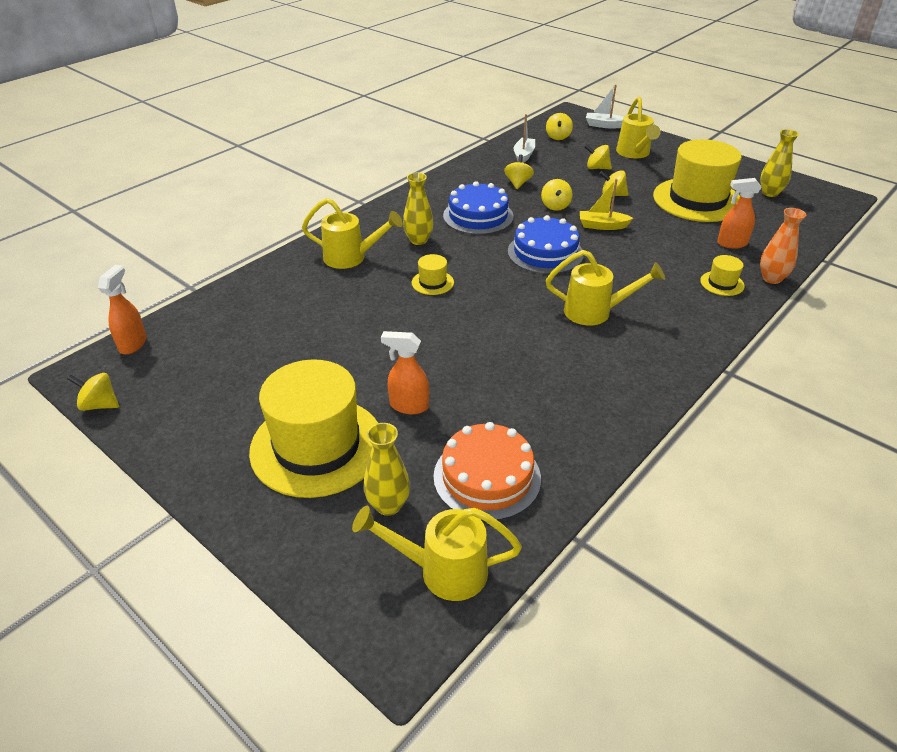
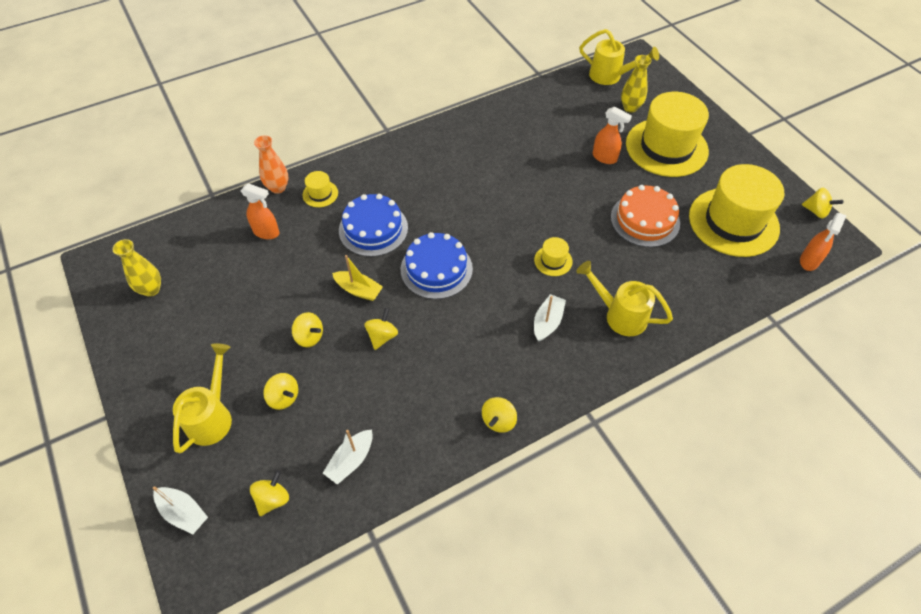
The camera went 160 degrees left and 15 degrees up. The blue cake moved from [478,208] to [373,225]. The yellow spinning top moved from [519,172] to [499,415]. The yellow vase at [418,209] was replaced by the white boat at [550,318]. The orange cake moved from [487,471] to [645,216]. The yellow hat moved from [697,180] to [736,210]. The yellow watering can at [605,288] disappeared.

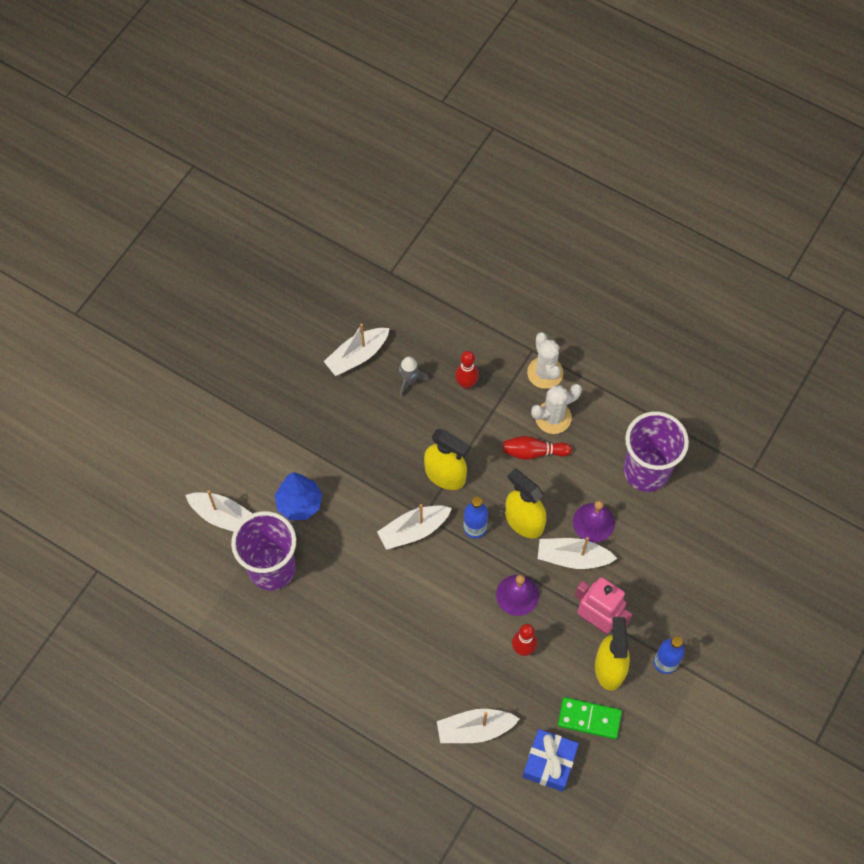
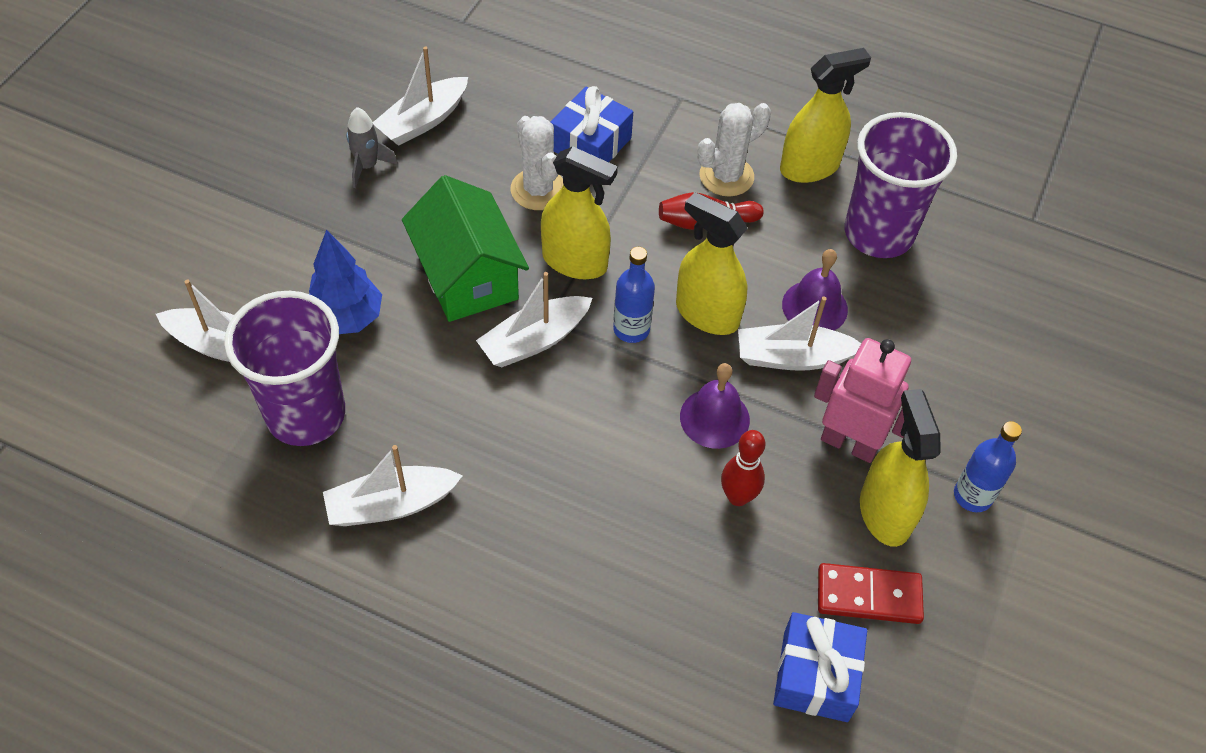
The camera went 10 degrees left and 10 degrees down. The white boat moved from [478,726] to [393,485]. The grey rocket moved from [413,376] to [372,147]. The green house at [465,248] appeared. The white cactus moved from [545,360] to [537,163]. The red bowling pin at [467,370] was replaced by the blue gift at [592,124]. The yellow spray bottle at [825,115] appeared. The green domino at [590,718] became the red domino at [871,593].

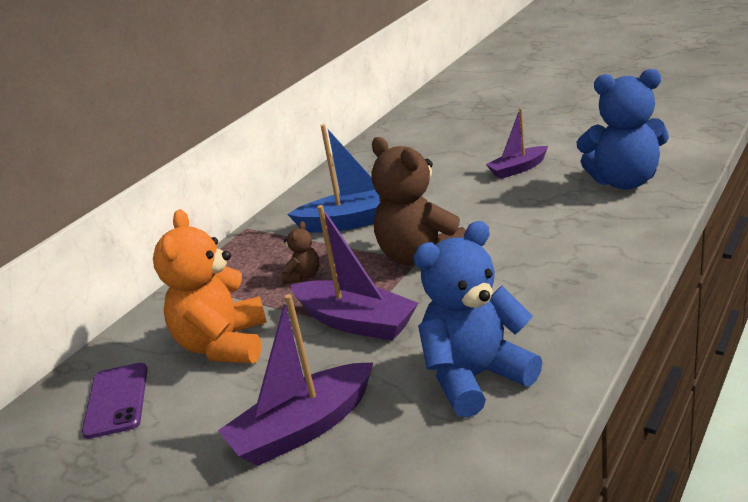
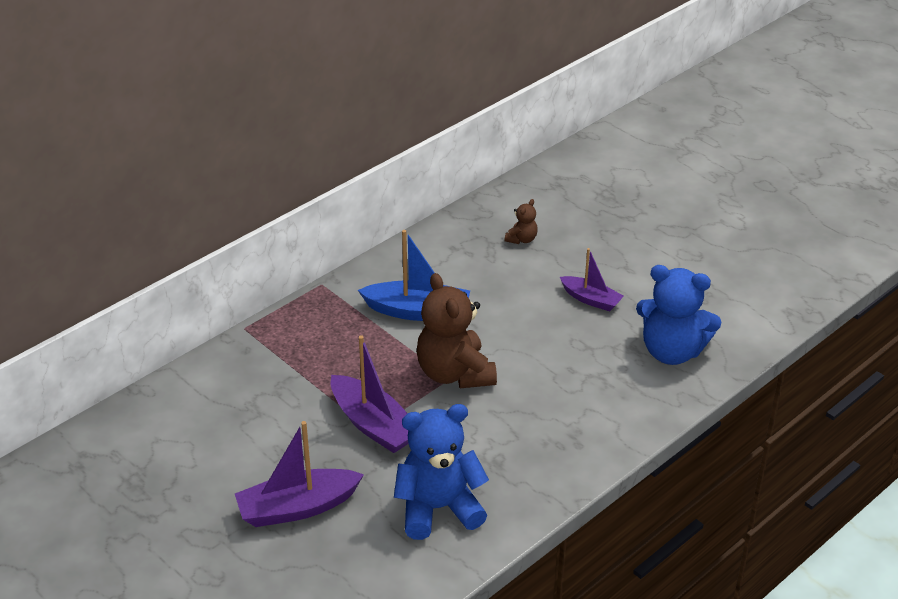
The camera went 10 degrees right and 10 degrees up. The brown teddy bear moved from [300,252] to [521,221]. The purple boat at [517,143] turned 135 degrees counterclockwise. The purple phone at [115,401] disappeared. The orange teddy bear at [210,286] disappeared.

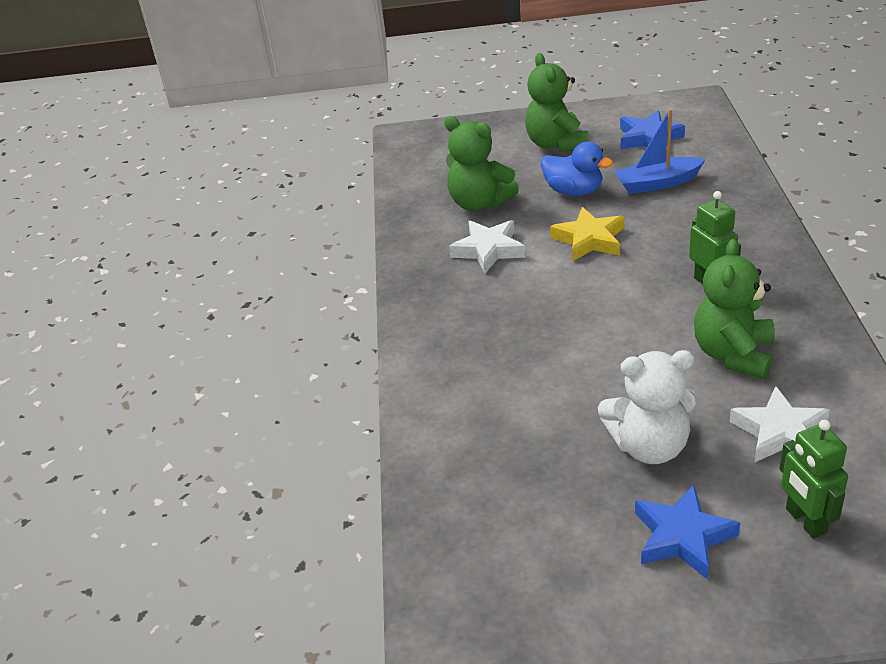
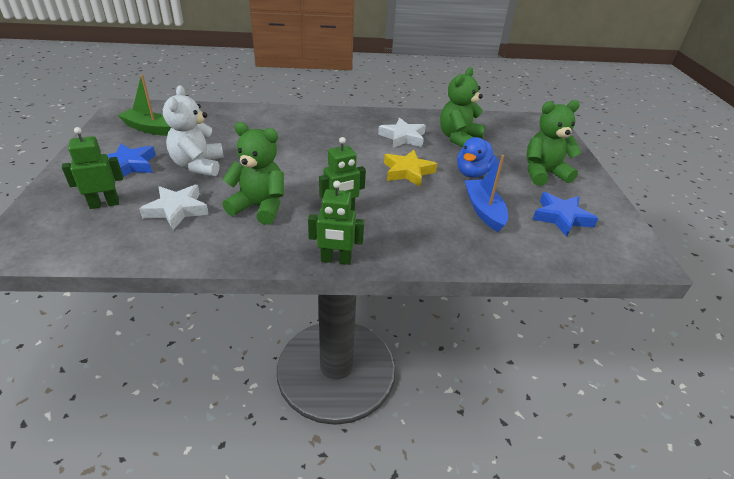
The camera went 85 degrees right and 0 degrees up. The green boat at [144,105] appeared. The green robot at [336,223] appeared.

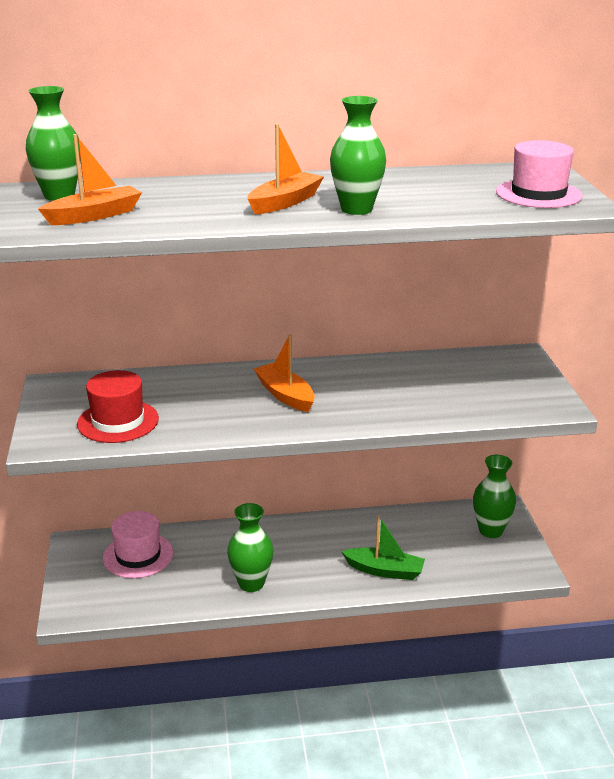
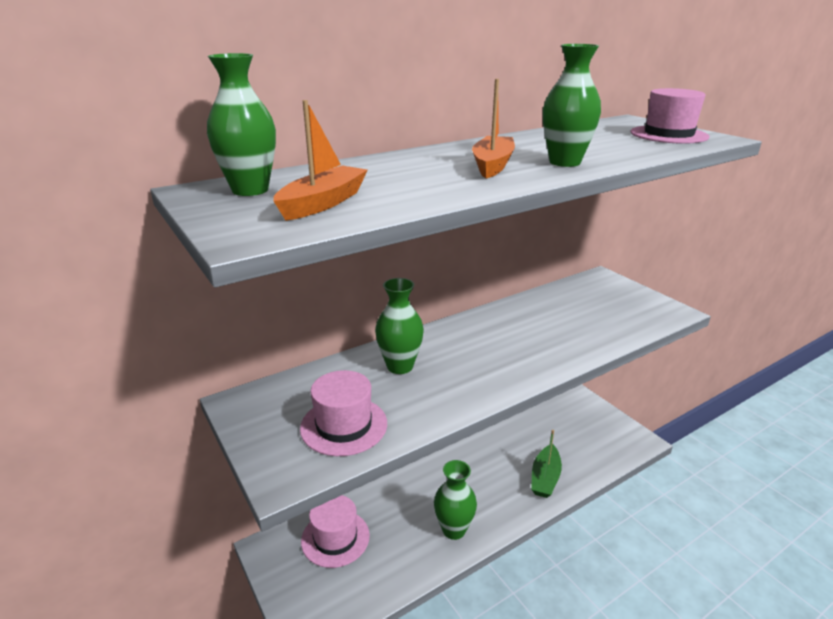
The camera went 25 degrees left and 0 degrees up. The red hat at [118,406] became the pink hat at [343,413]. The green vase moved from [494,496] to [399,326]. The green boat at [383,547] turned 120 degrees clockwise. The orange boat at [284,373] disappeared.

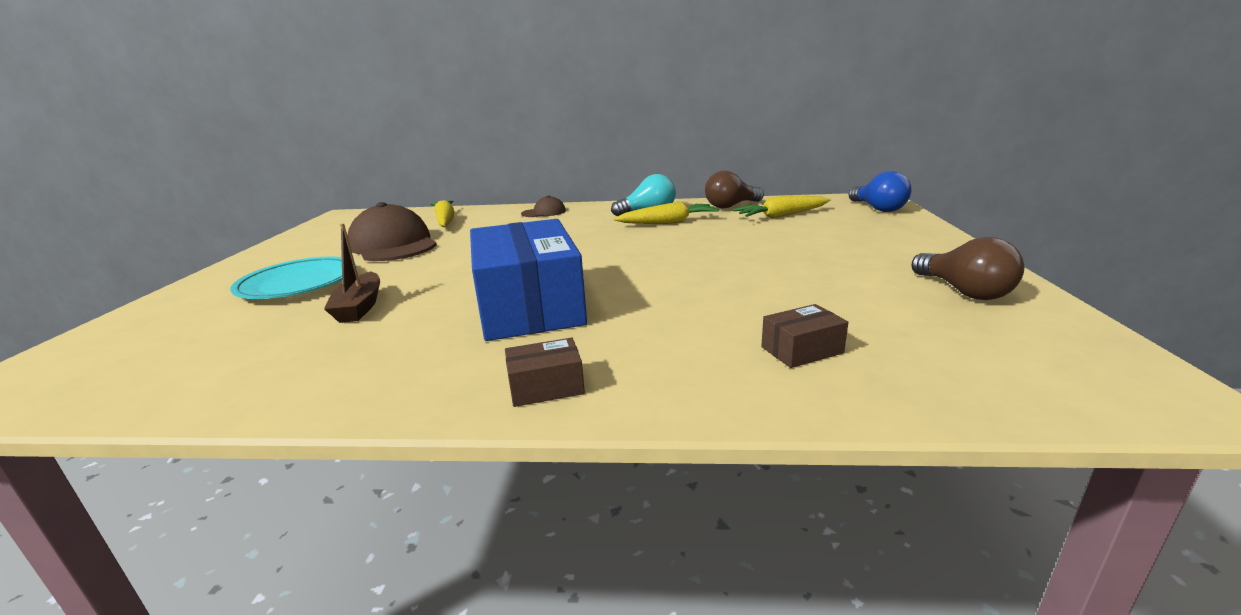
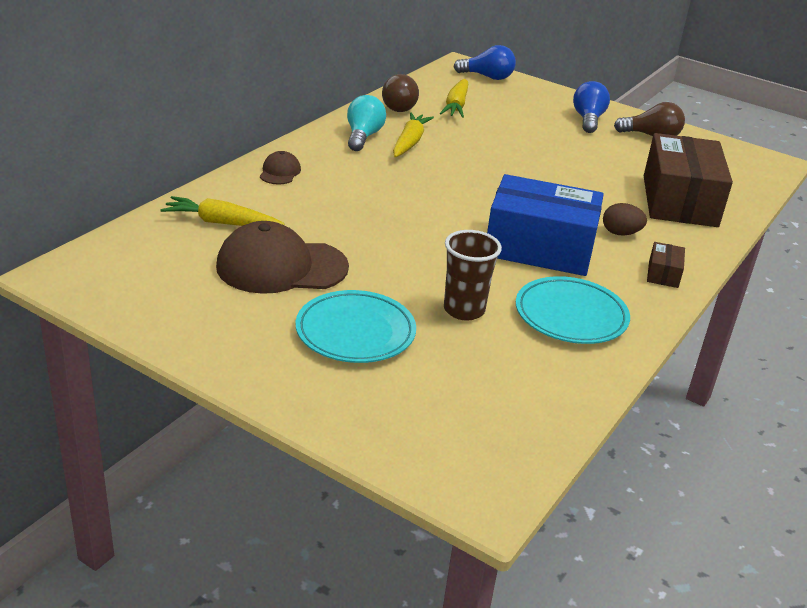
The camera went 65 degrees left and 10 degrees up. The brown boat at [352,273] was replaced by the brown cup at [473,275]. The turquoise plate at [573,310] appeared. The blue light bulb at [591,107] appeared. The brown egg at [625,219] appeared. The brown box at [804,336] changed to 2.45 times the size.

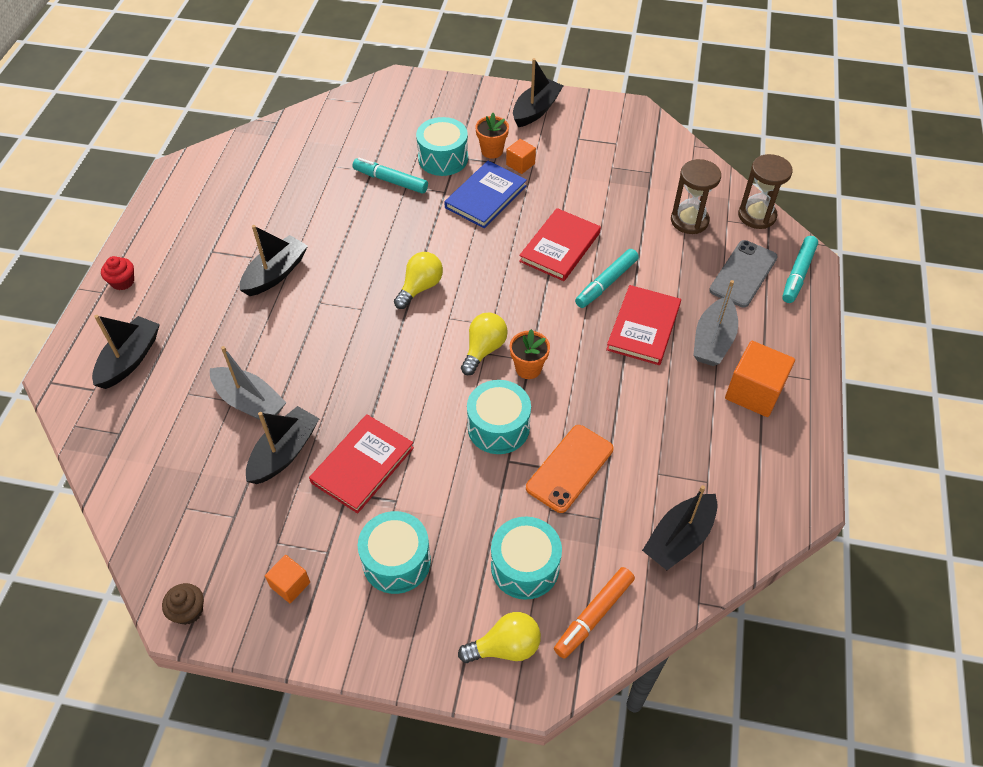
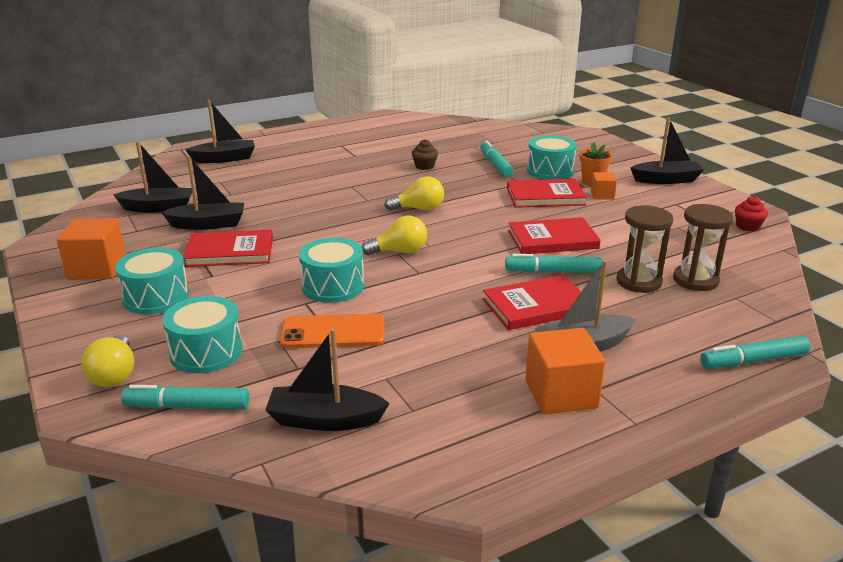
The camera went 50 degrees right and 25 degrees down. The orange cube at [287,579] changed to 1.82 times the size. The yellow light bulb at [499,637] turned 45 degrees clockwise. The black boat moved from [274,260] to [153,177]. The orange marker at [594,613] became the turquoise marker at [185,397]. The brown cupcake moved from [183,604] to [425,154]. The blue book at [485,194] became the red book at [547,193]. The brown hourglass moved from [765,191] to [645,249]. The red cupcake moved from [117,273] to [751,214]. The grey boat at [248,384] disappeared. The orange flower pot at [530,354] disappeared. The grey phone at [743,273] disappeared.

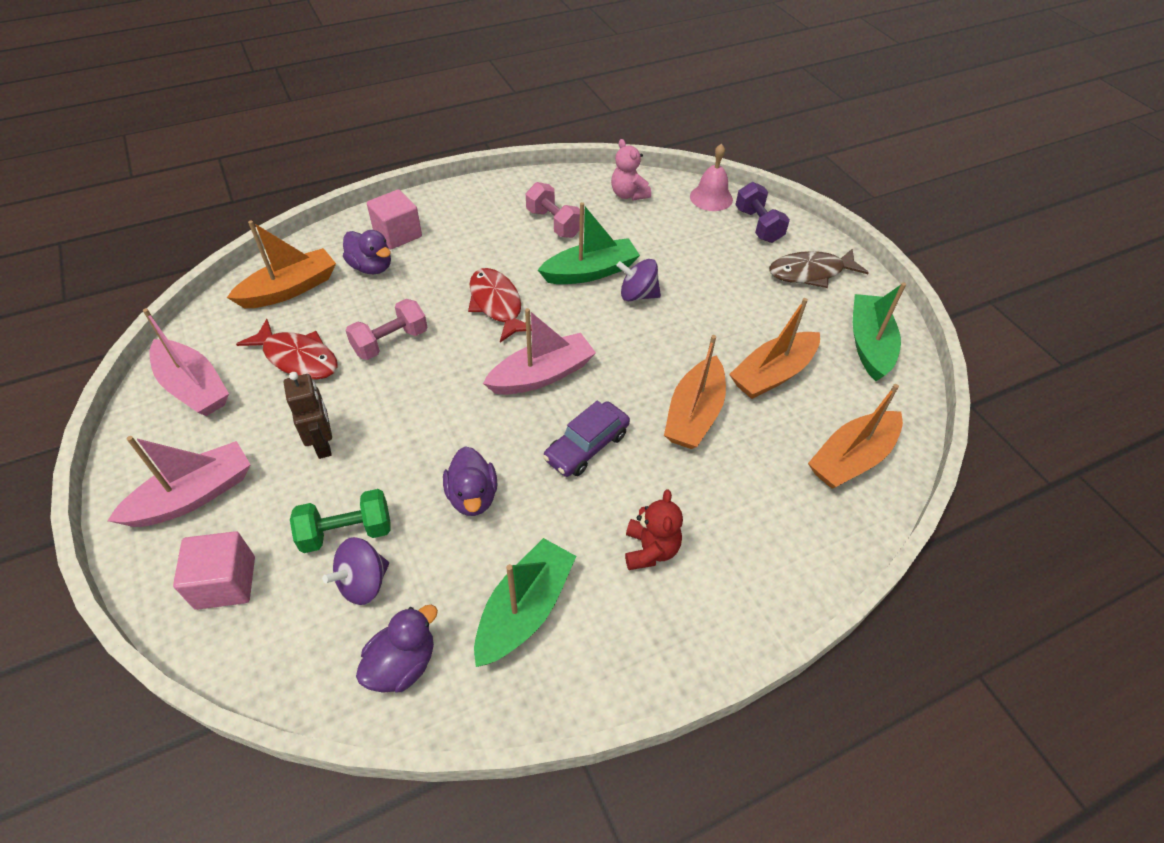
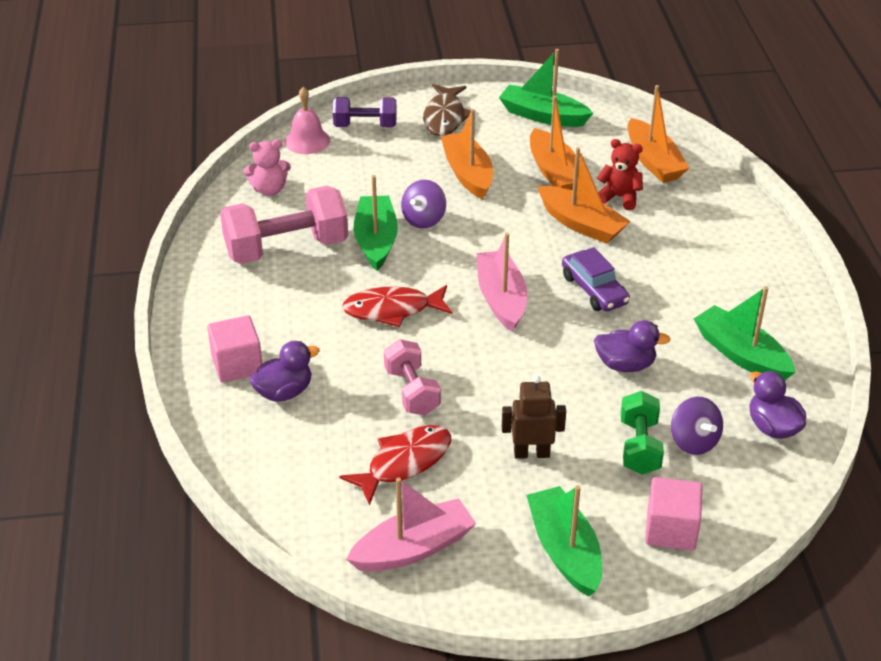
The camera went 70 degrees left and 10 degrees down. The pink dumbbell at [553,210] changed to 1.69 times the size. The orange boat moved from [281,264] to [467,154]. The pink boat at [179,481] became the green boat at [564,540]. The red teddy bear moved from [654,529] to [620,174].

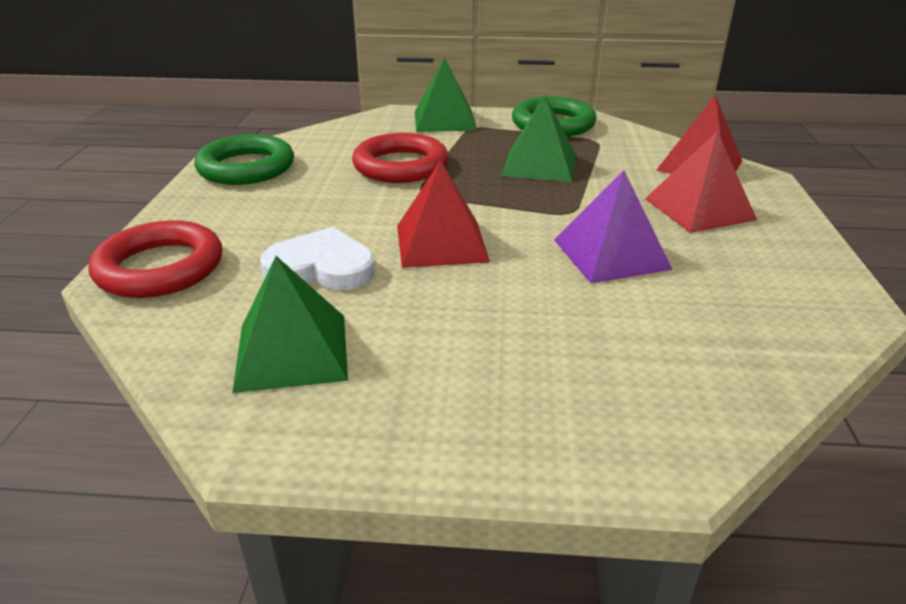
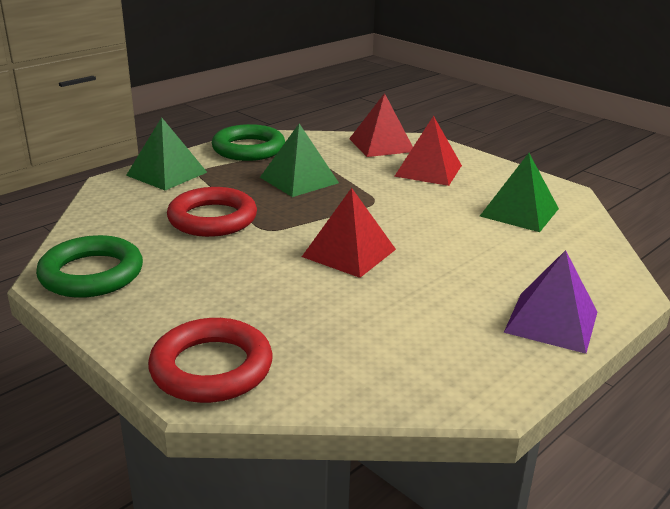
The camera went 50 degrees left and 5 degrees down. The green pyramid moved from [290,324] to [519,192]. The purple pyramid moved from [613,226] to [550,302]. The white heart at [317,258] disappeared.

